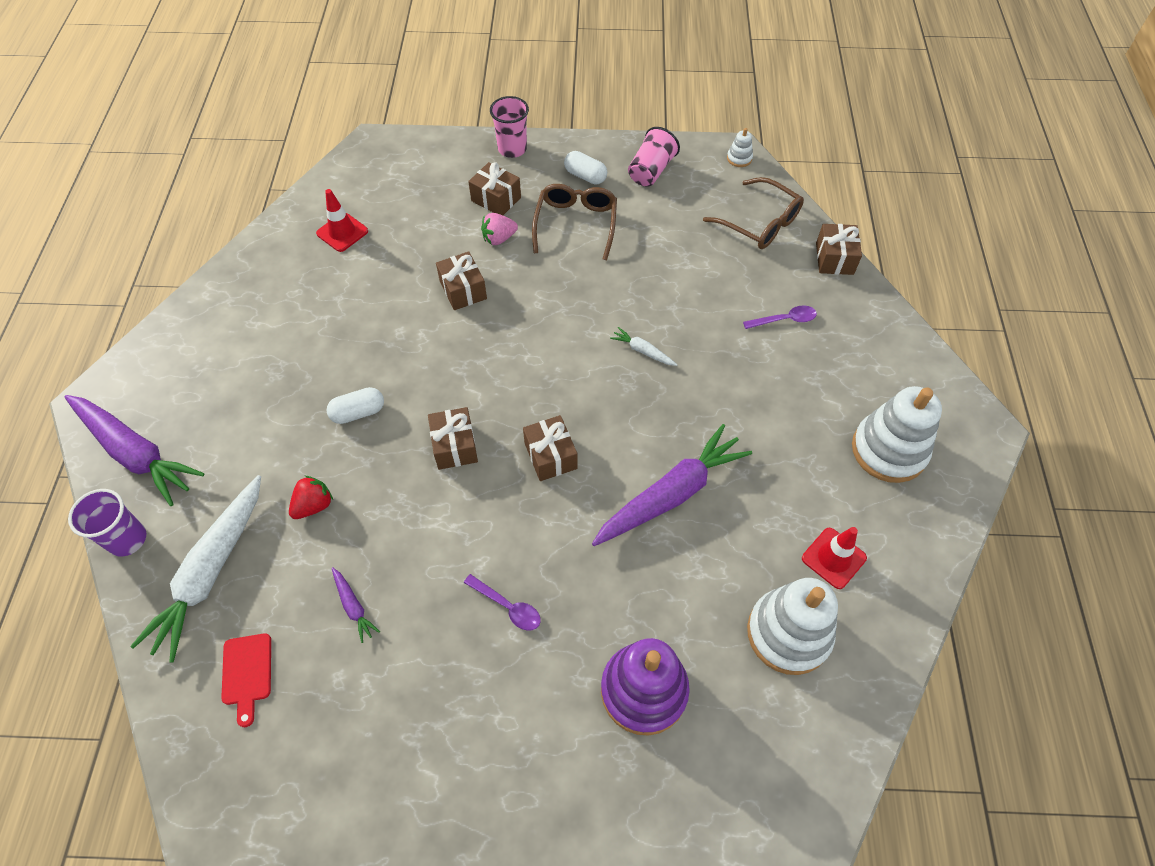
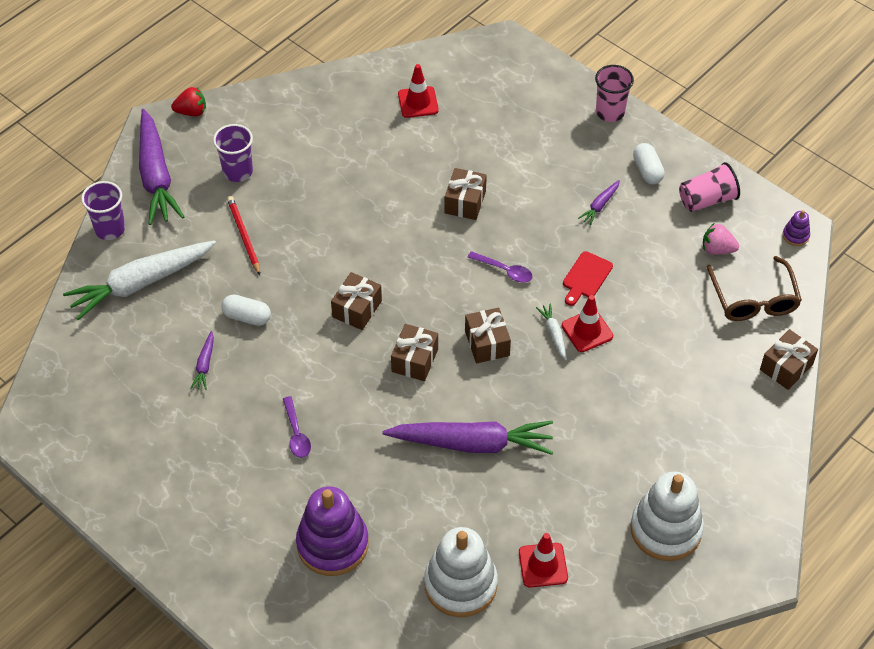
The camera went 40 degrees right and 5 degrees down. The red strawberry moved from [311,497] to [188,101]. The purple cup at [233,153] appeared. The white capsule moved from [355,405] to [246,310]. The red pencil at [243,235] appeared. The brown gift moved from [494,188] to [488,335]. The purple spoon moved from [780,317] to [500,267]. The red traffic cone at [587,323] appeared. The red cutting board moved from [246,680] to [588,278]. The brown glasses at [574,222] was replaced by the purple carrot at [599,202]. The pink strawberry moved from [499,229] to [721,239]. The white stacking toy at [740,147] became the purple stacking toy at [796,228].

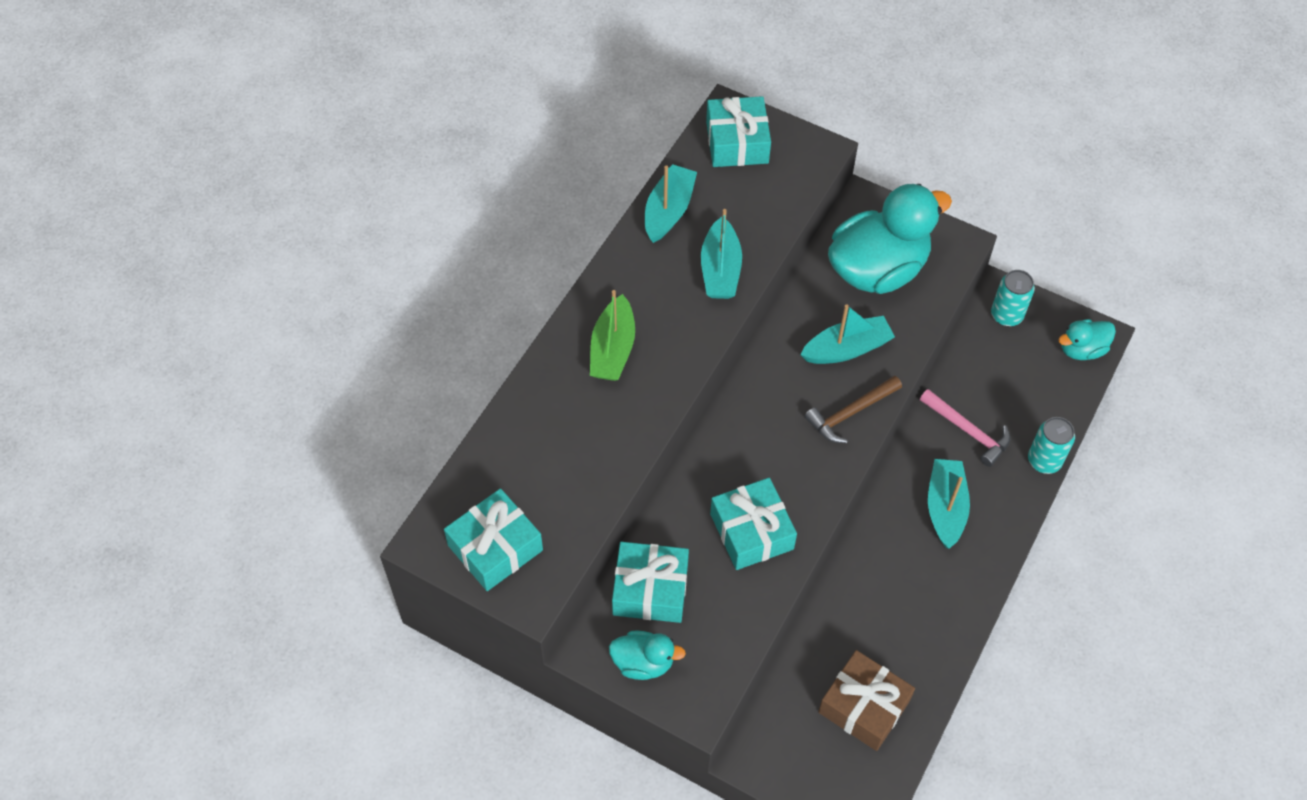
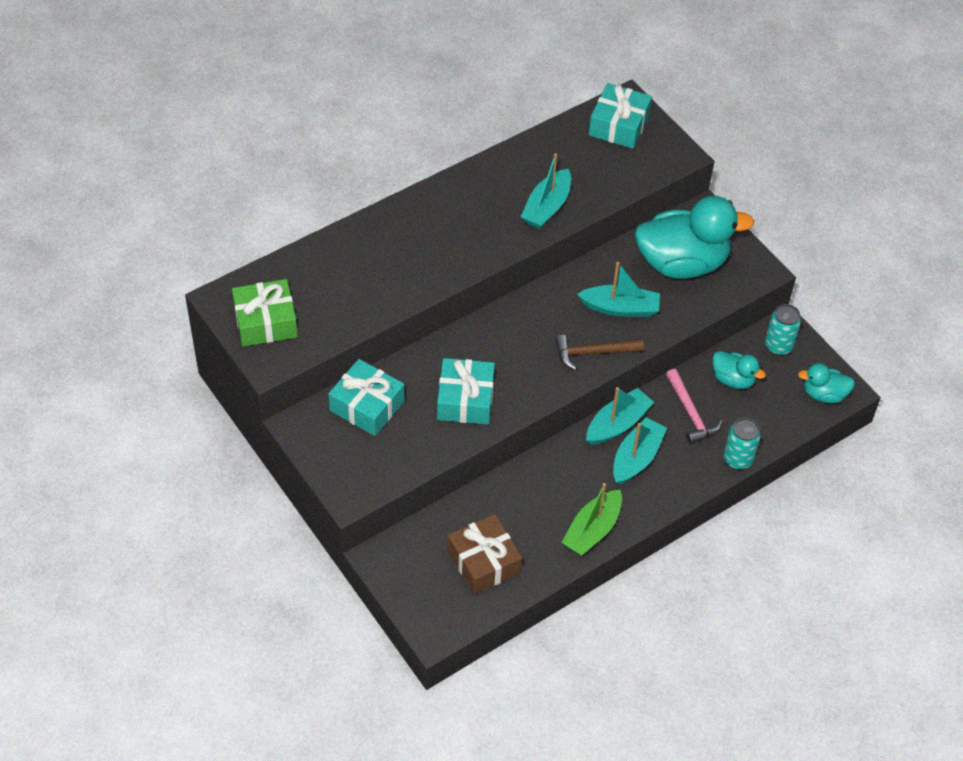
The camera went 25 degrees right and 5 degrees down. The turquoise gift at [493,539] became the green gift at [265,313]. The green boat moved from [612,335] to [591,519]. The turquoise boat moved from [671,203] to [620,416]. The turquoise duck moved from [647,655] to [739,370].

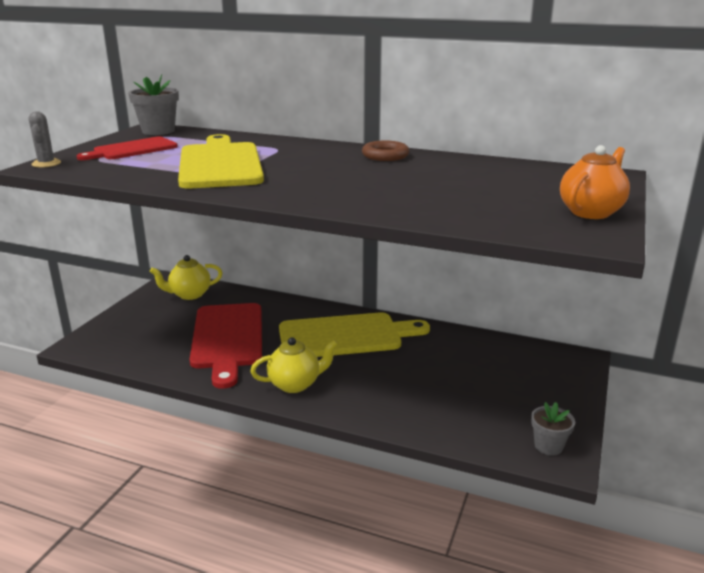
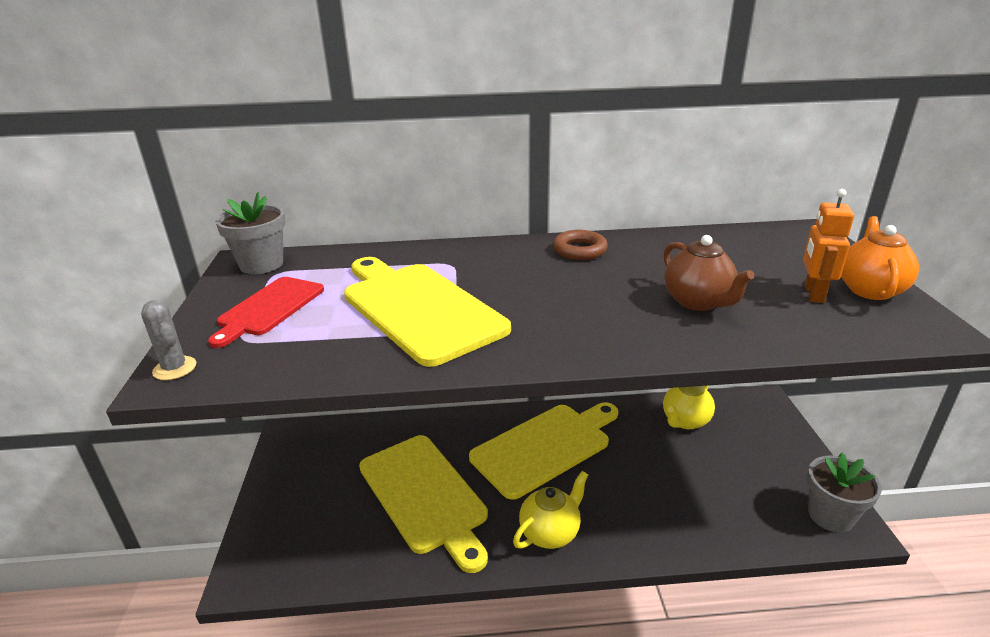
The camera went 25 degrees left and 5 degrees up. The red cutting board at [225,346] became the yellow cutting board at [423,504]. The brown teapot at [708,273] appeared. The yellow teapot moved from [186,277] to [689,407]. The orange robot at [828,246] appeared. The grey flower pot at [553,428] changed to 1.52 times the size.

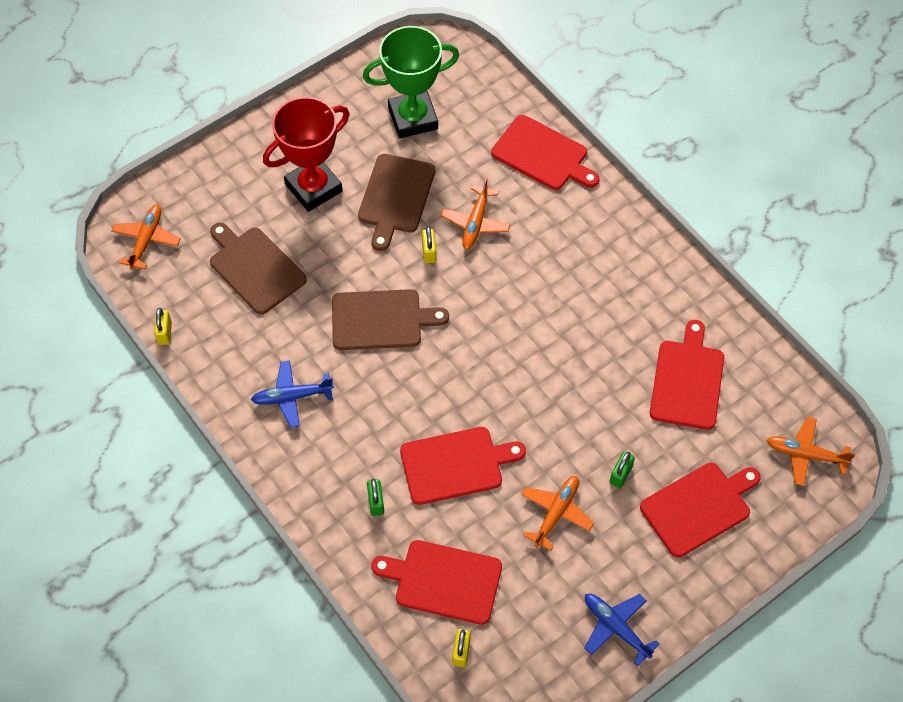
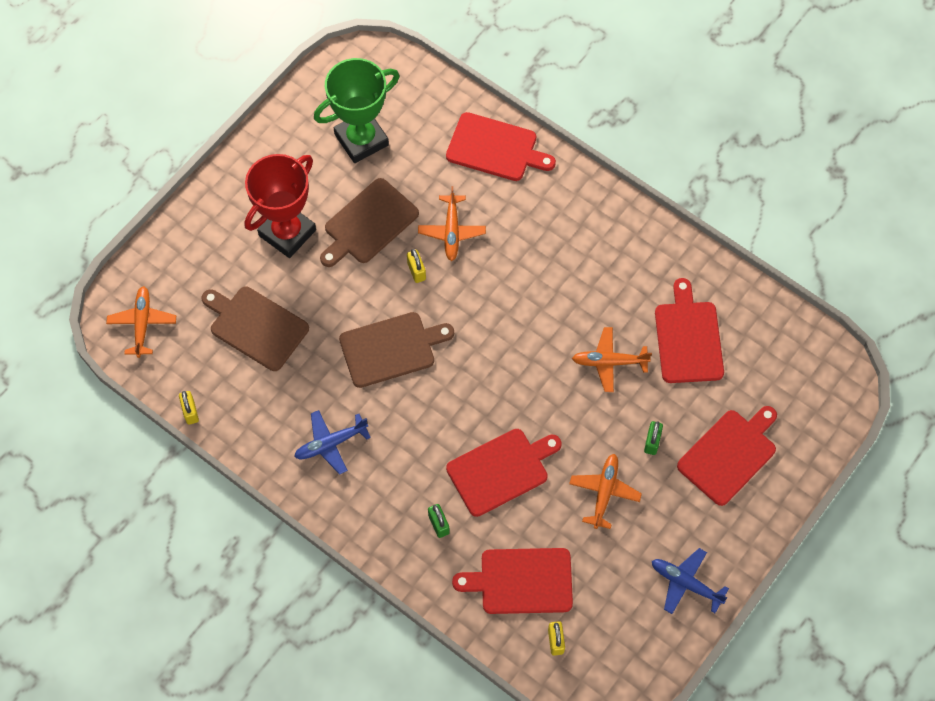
The camera went 15 degrees left and 5 degrees up. The brown cutting board at [396,202] turned 45 degrees clockwise. The orange plane moved from [810,451] to [612,359].

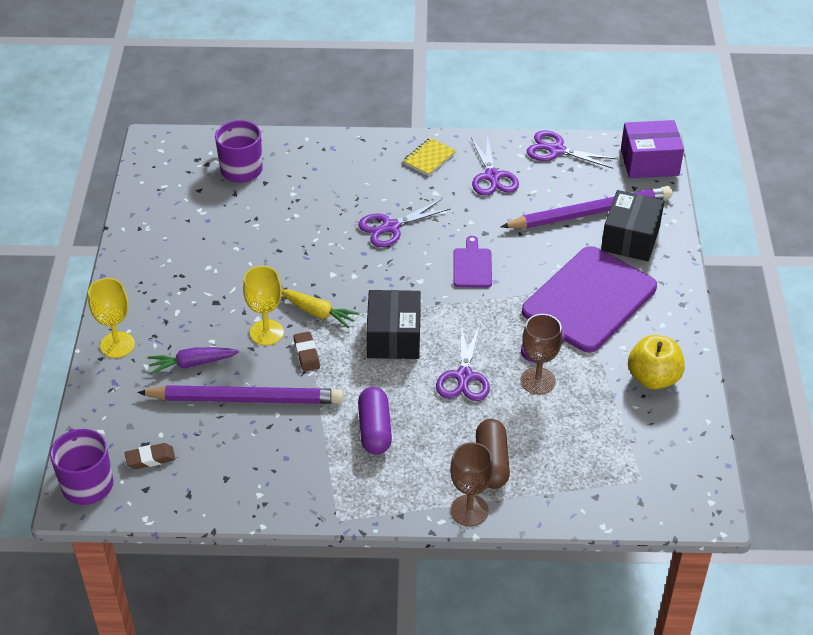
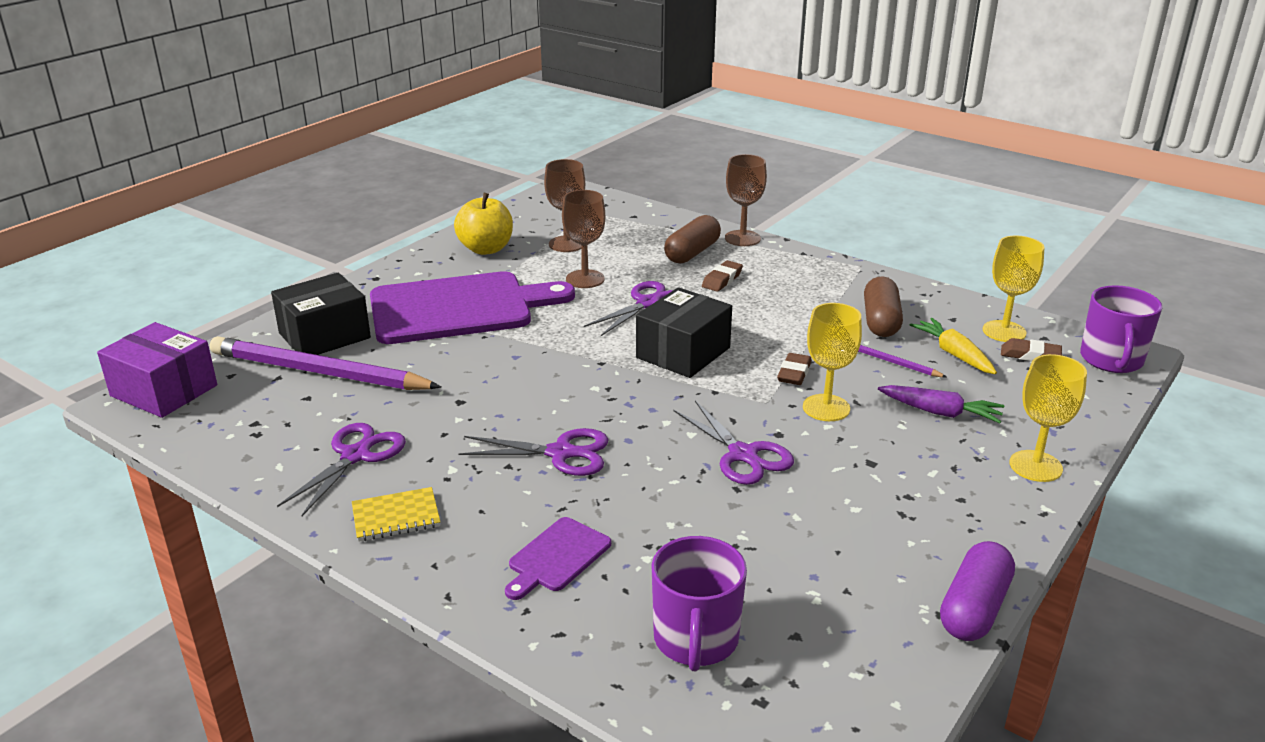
The camera went 145 degrees left and 15 degrees down. The purple cutting board moved from [472,262] to [558,558]. The brown goblet at [564,205] appeared. The purple scissors moved from [572,150] to [734,443]. The brown eraser at [722,276] appeared. The purple pencil at [240,394] changed to 0.41 times the size. The brown capsule at [883,306] appeared. The yellow carrot moved from [321,309] to [953,346]. The purple capsule moved from [375,421] to [977,591]. The yellow goblet at [1014,289] appeared.

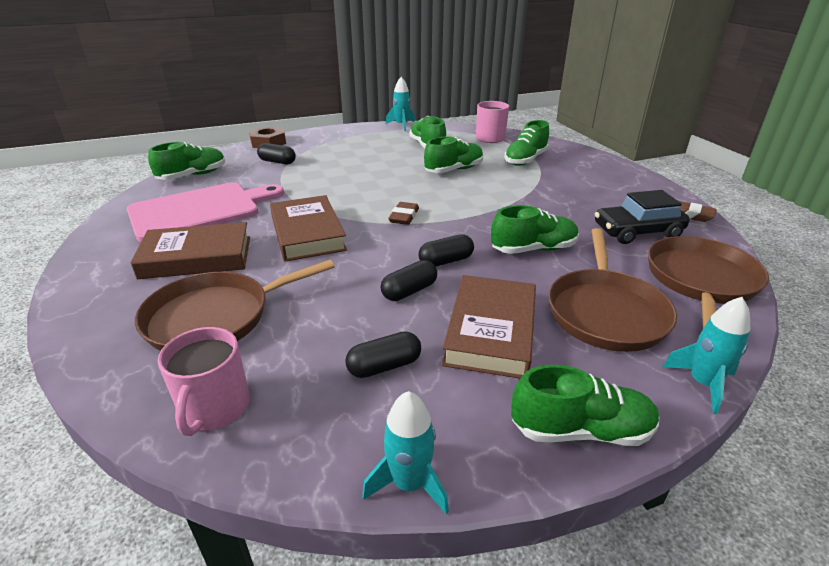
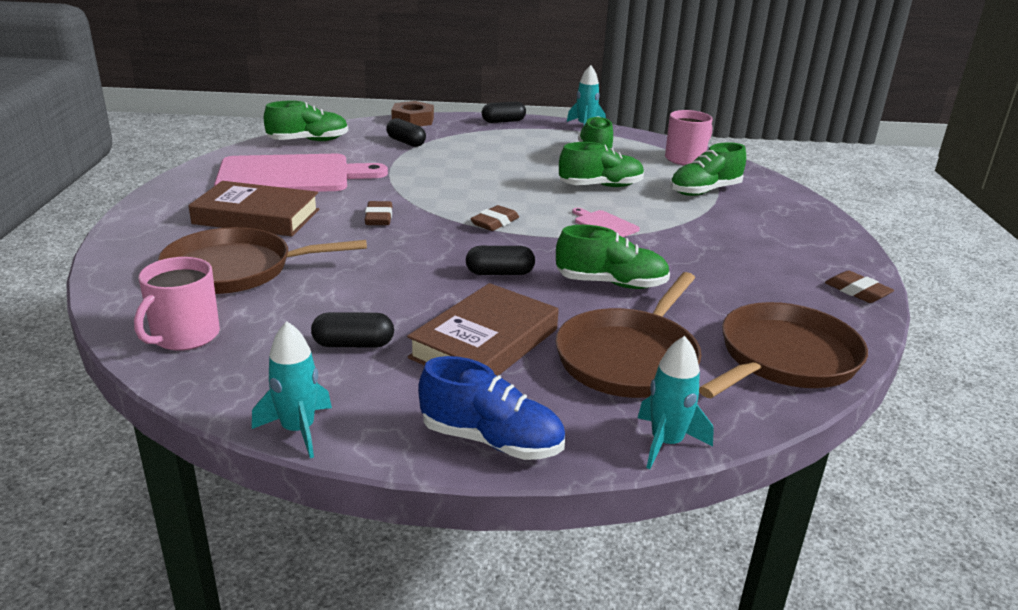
The camera went 20 degrees right and 5 degrees down. The brown book at [308,228] was replaced by the brown eraser at [378,213]. The green shoe at [585,405] became the blue shoe at [491,408]. The black capsule moved from [409,280] to [504,112]. The pink cutting board at [606,222] appeared. The black car at [642,217] disappeared.

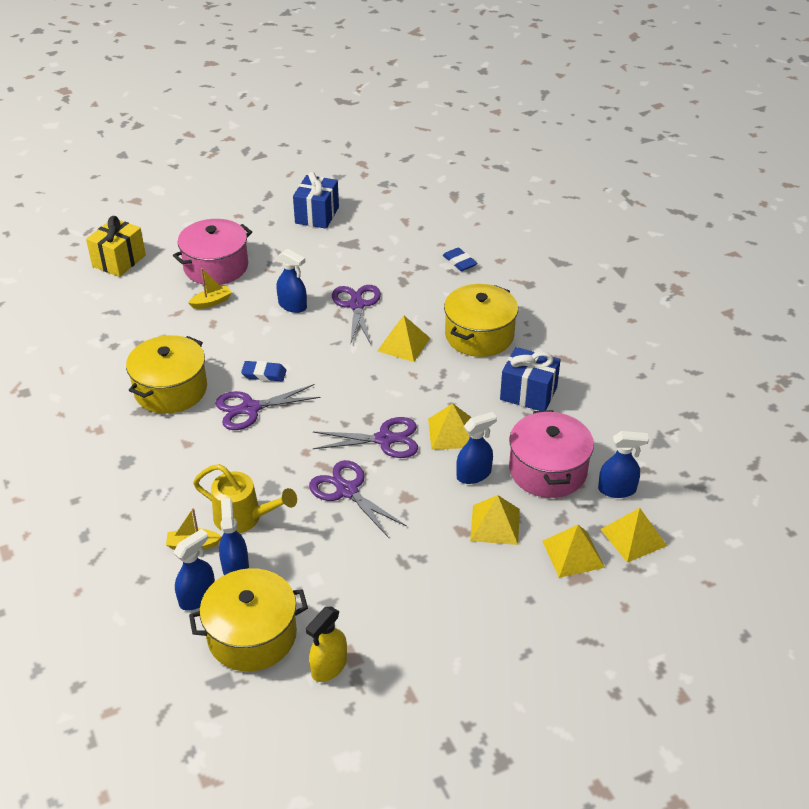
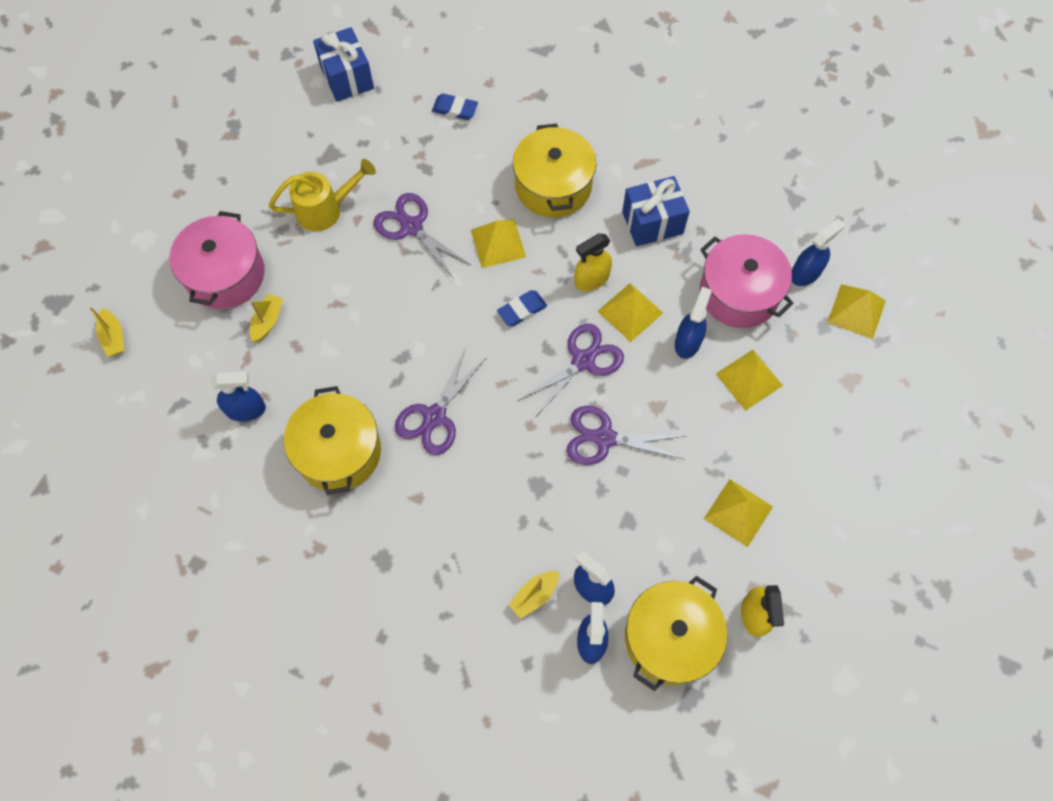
The camera went 40 degrees left and 25 degrees up. The yellow gift at [116,246] was replaced by the yellow boat at [107,332]. The blue spray bottle moved from [291,281] to [238,396]. The yellow watering can moved from [245,498] to [322,195]. The blue gift moved from [316,200] to [343,64]. The blue eraser moved from [263,371] to [522,308]. The yellow spray bottle at [593,262] appeared. The yellow pyramid moved from [573,551] to [738,513].

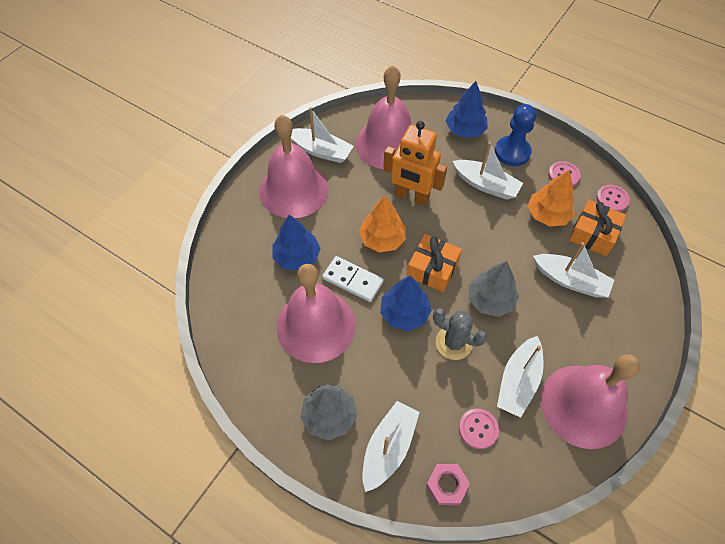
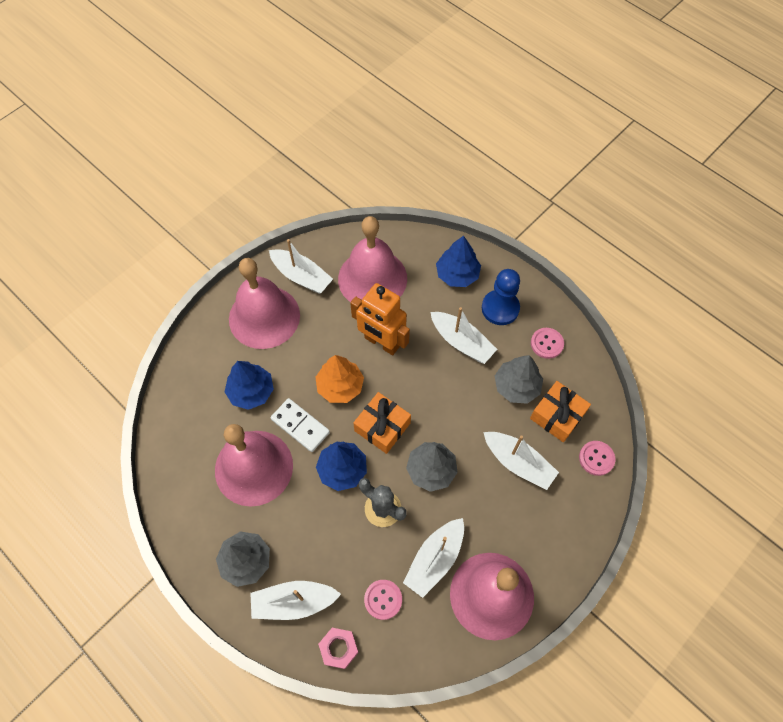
The camera went 10 degrees right and 5 degrees up. The white boat at [391,446] turned 135 degrees counterclockwise. The orange tree at [551,198] became the grey tree at [519,379]. The pink button moved from [613,198] to [597,458].

